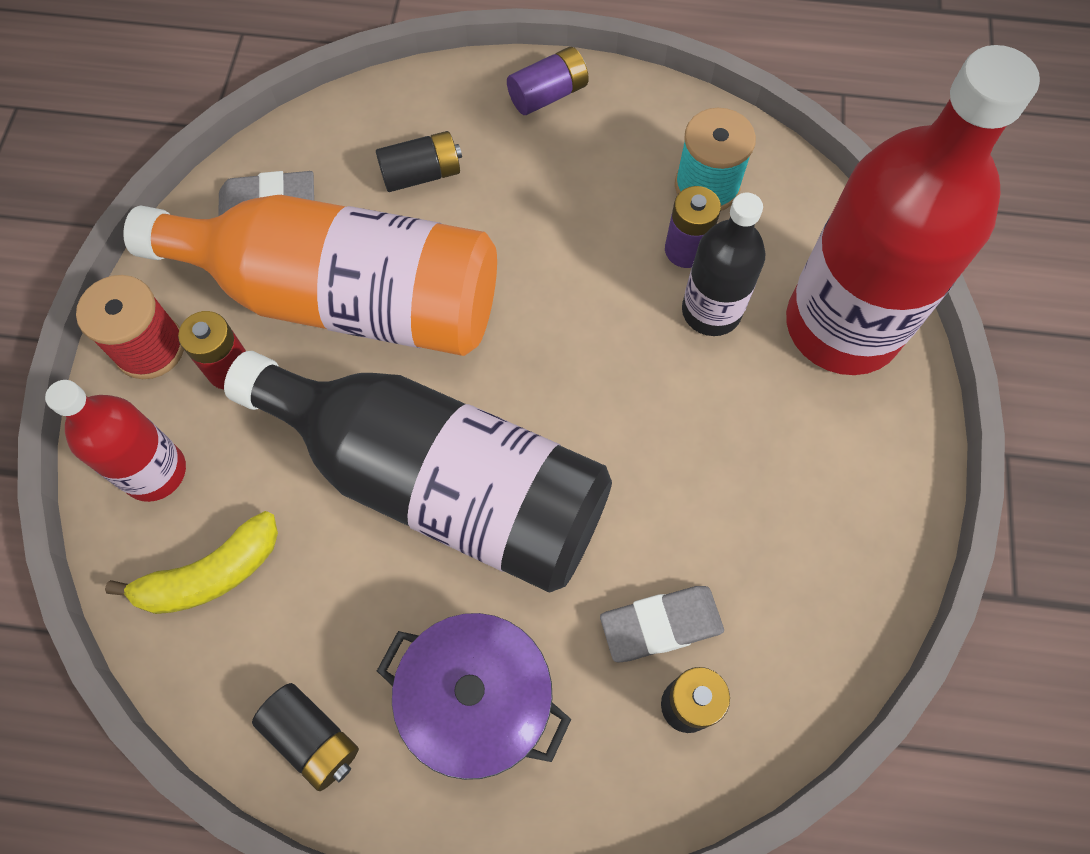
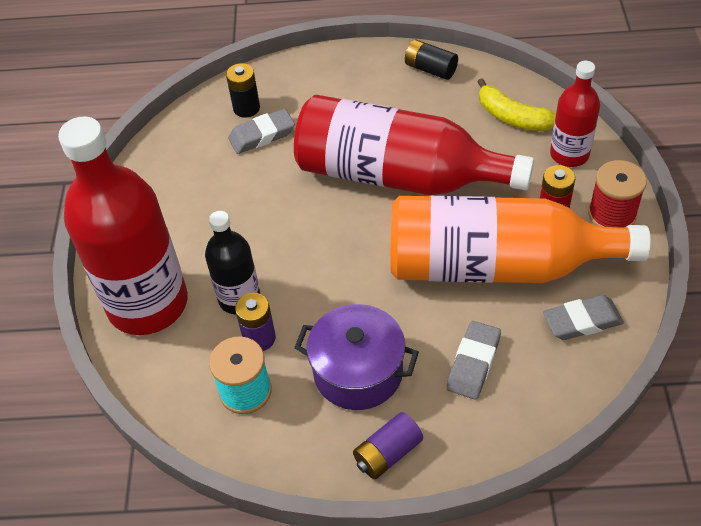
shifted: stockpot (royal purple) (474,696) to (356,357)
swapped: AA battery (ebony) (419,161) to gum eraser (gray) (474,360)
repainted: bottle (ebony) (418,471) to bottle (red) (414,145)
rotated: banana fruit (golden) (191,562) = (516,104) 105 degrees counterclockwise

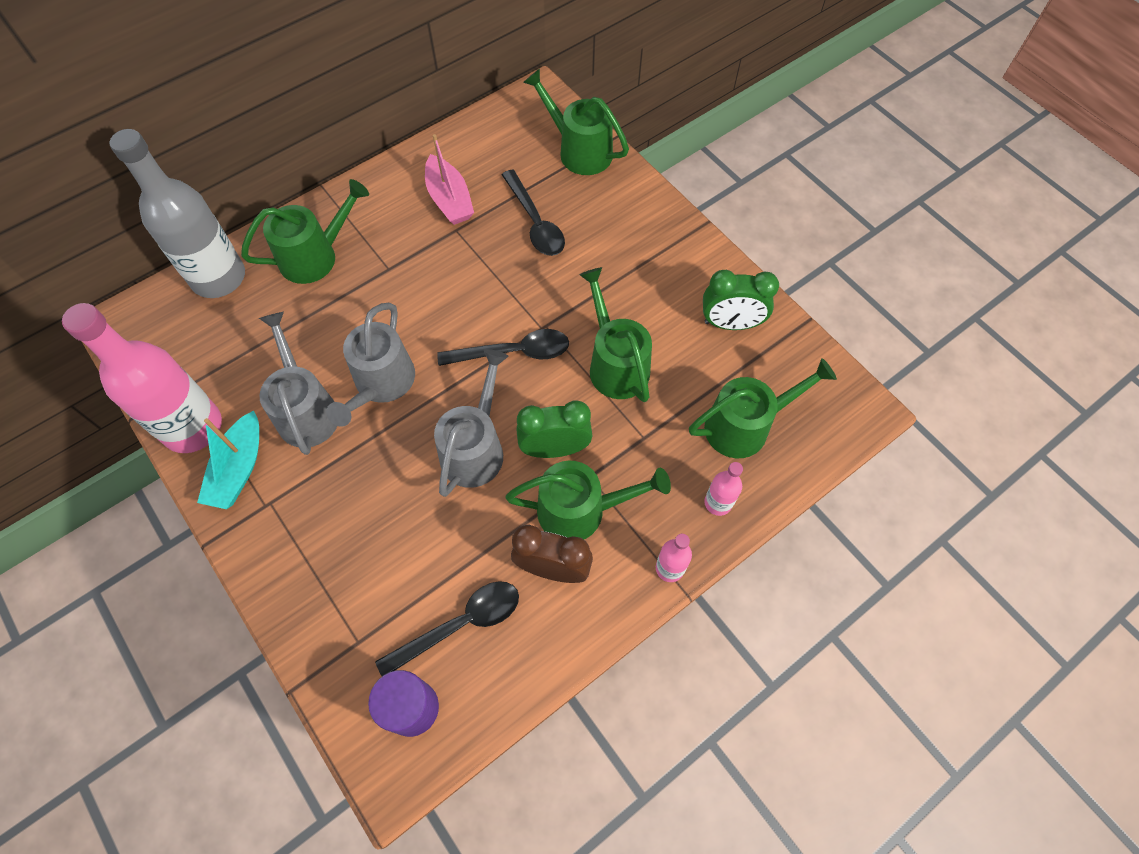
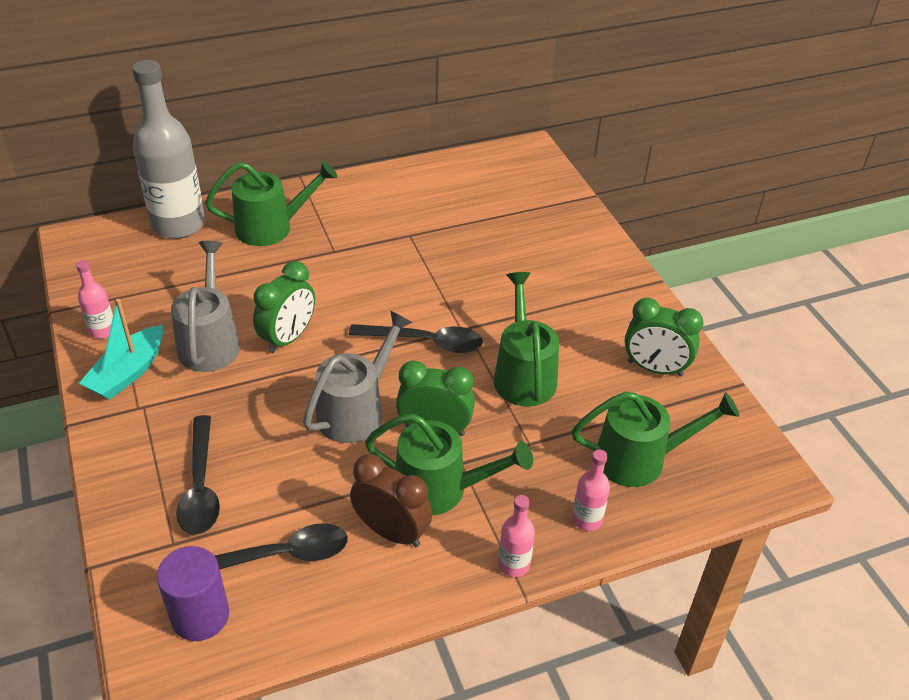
gone: watering can (emerald) (576,122); toy boat (pink) (449,179)
shifted: tablespoon (ebony) (533,213) to (198,474)
swapped: watering can (gray) (370,365) to bedside clock (emerald) (284,307)
scaled: bottle (pink) (142,378) = (94,299) x0.44

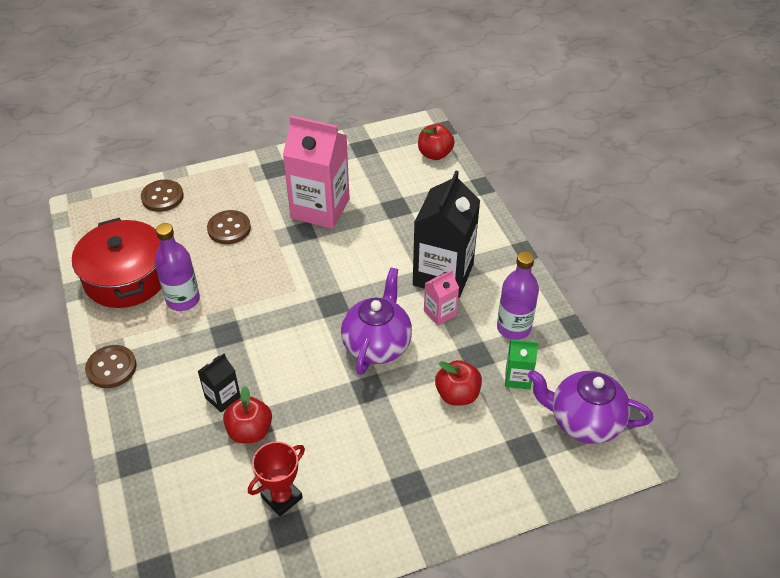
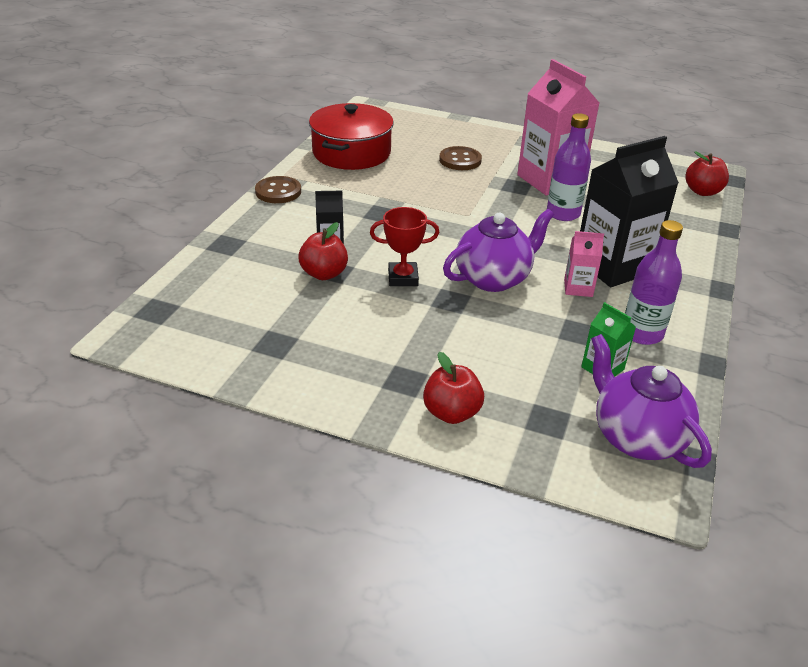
gone: shirt button (russet) (162,195)
shifted: bottle (royal purple) (177,267) to (569,167); apple fruit (red) (458,383) to (453,388); award cup (red) (276,479) to (404,246)

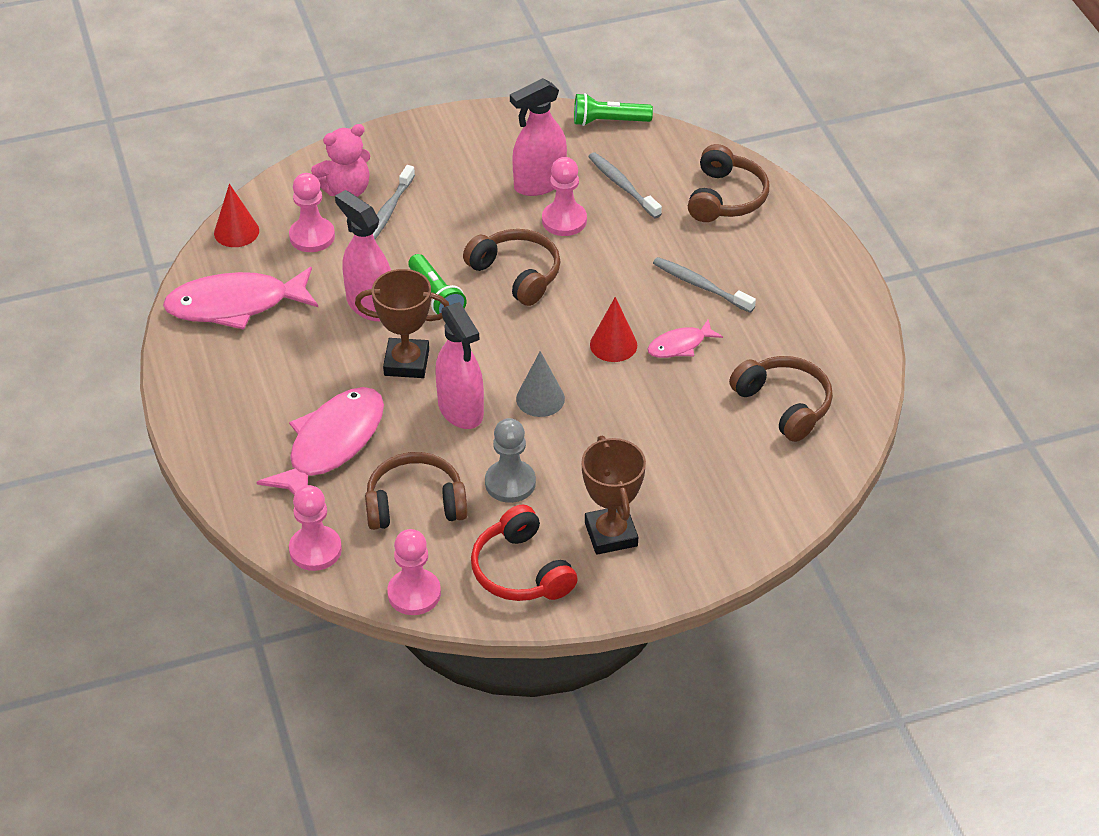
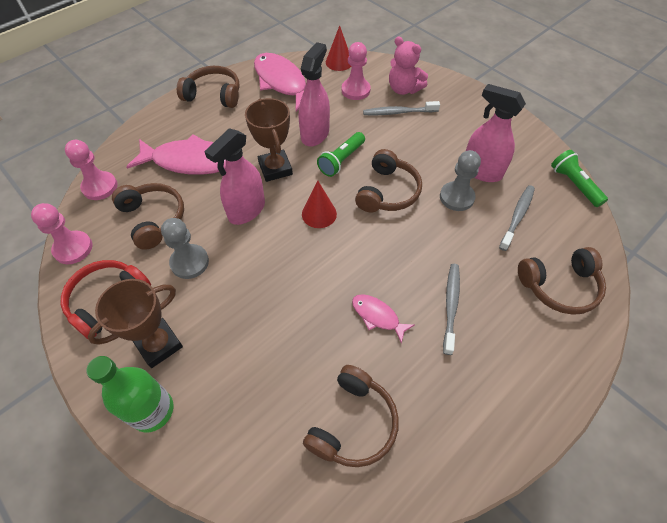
gone: cone (gray) (540,384)
new: headphones (russet) (208,87); bottle (emerald) (130,394)
shifted: cone (red) (613,329) to (319,204)
repainted: chess pawn (pink) (564,196) to chess pawn (gray) (460,180)

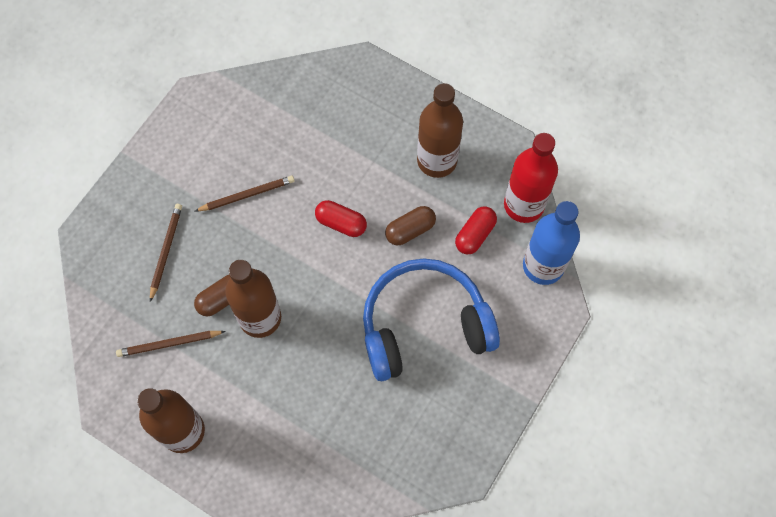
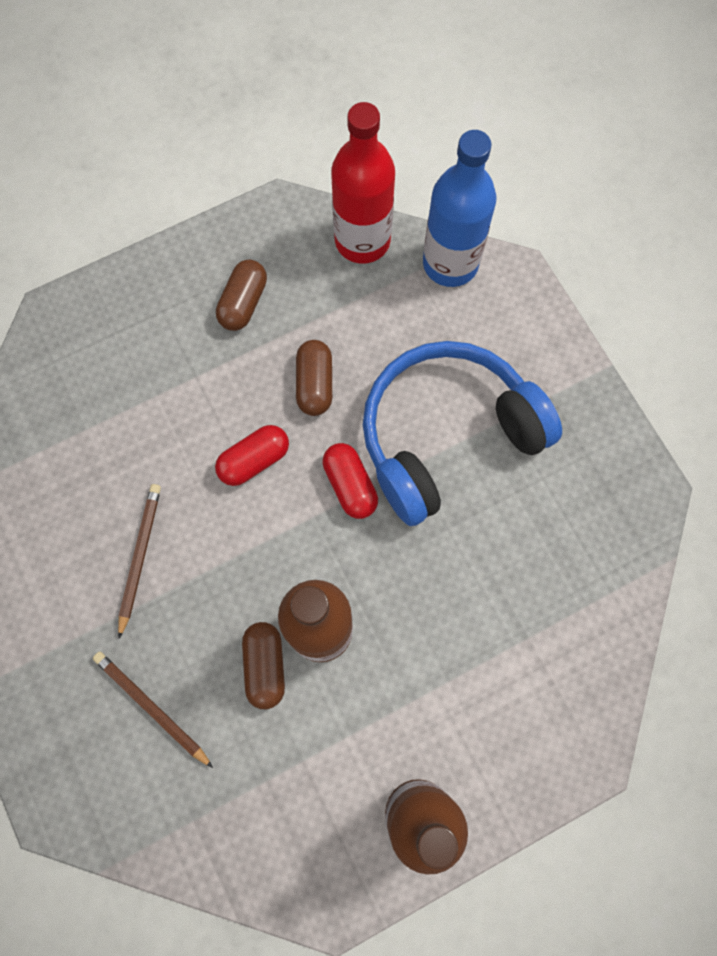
gone: wooden pencil (russet) (171,344)
shifted: pill (red) (476,230) to (350,481)
swapped: bottle (russet) (440,130) to pill (russet) (241,295)
rotated: headphones (cobalt) (431,319) = (462,433) 45 degrees clockwise

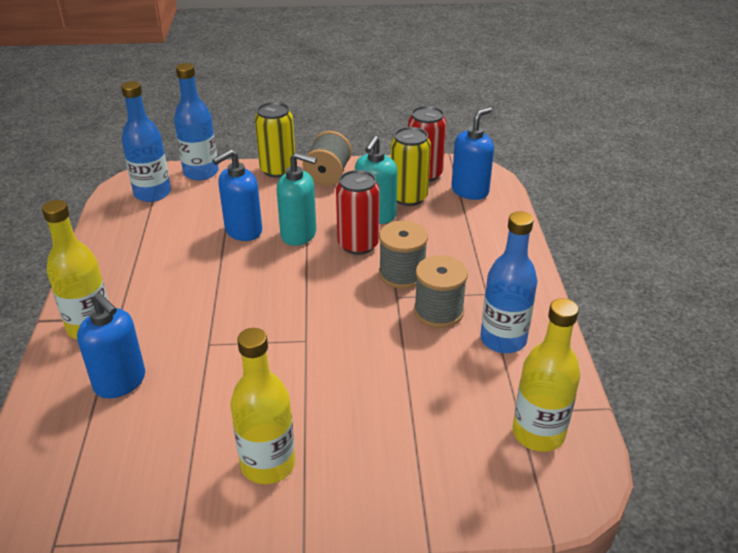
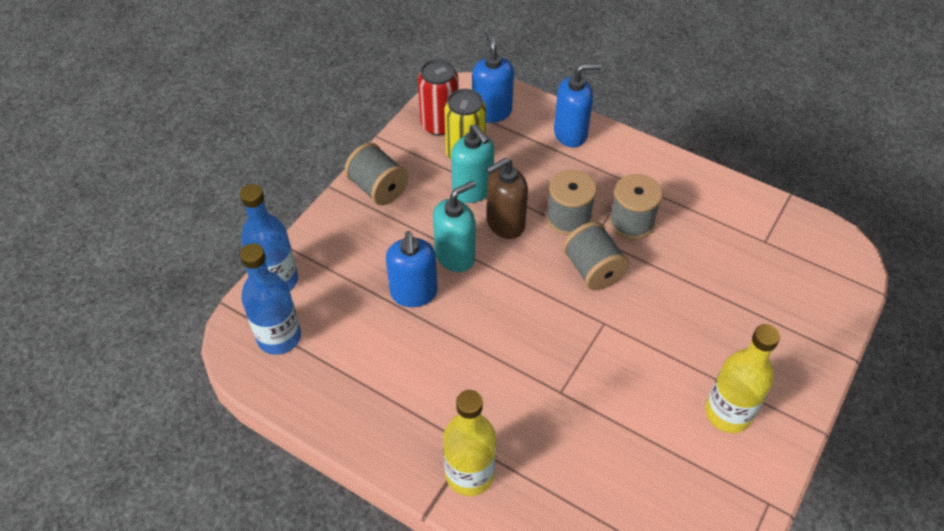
gone: tin (golden) (275,140); bottle (cobalt) (508,282); bottle (golden) (546,375)
new: reel of thread (gray) (596,256)
shifted: pump bottle (cobalt) (111,346) to (578,105)
swapped: tin (red) (358,212) to pump bottle (russet) (507,198)

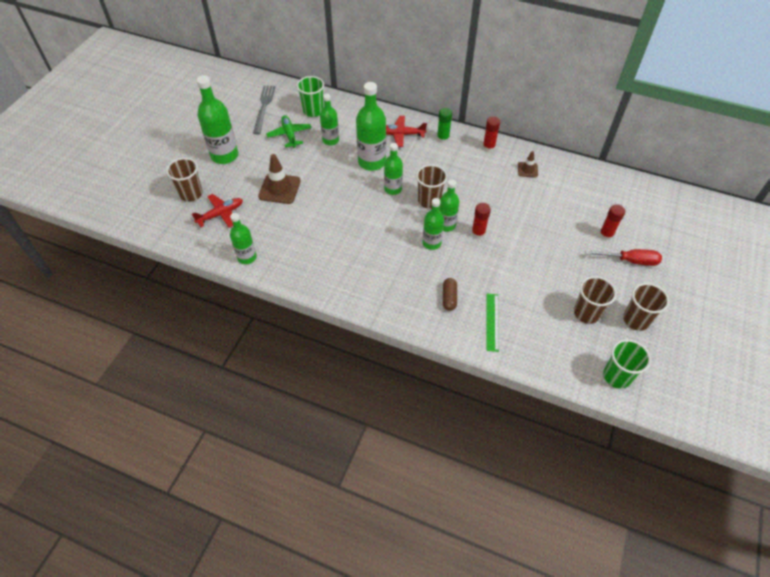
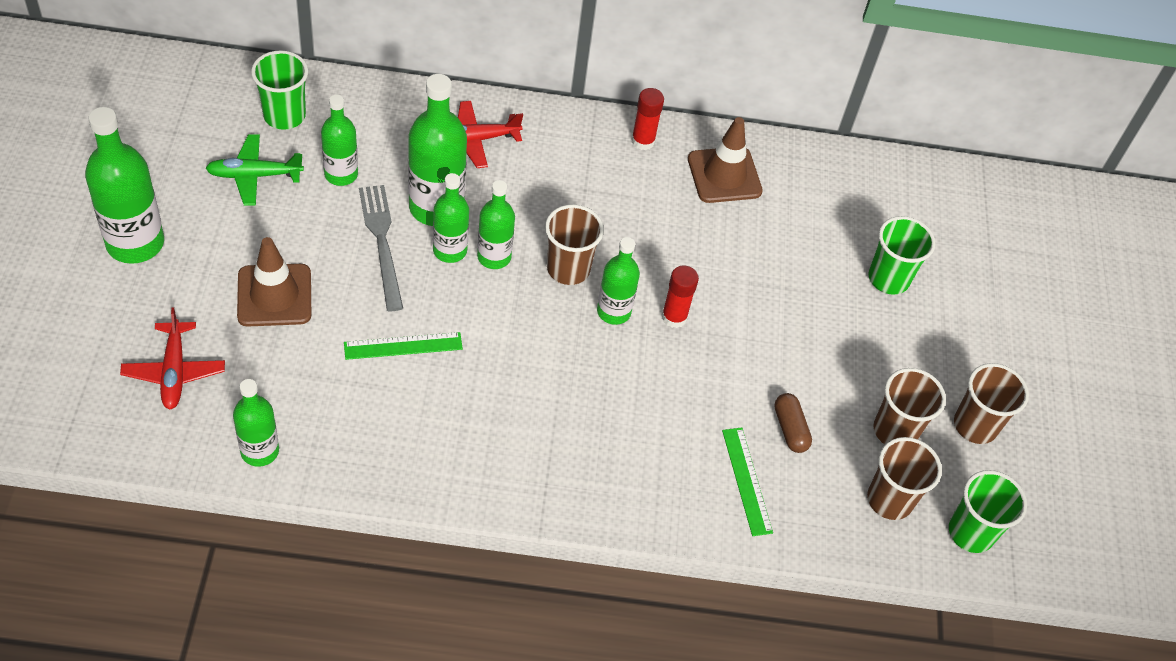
gone: glue stick (emerald) (444,125); screwdriver (red) (623,257)
new: measuring stick (emerald) (403,346)
shifted: fork (gray) (264,109) to (381,248); cup (russet) (184,180) to (904,478); bottle (emerald) (433,224) to (451,218); pill (russet) (450,294) to (793,423)
swapped: glue stick (red) (612,222) to cup (emerald) (901,255)
rotated: aeroplane (emerald) (289,131) = (255,170) 60 degrees counterclockwise; aeroplane (red) (217,211) = (172,358) 135 degrees clockwise
scaled: traffic cone (russet) (528,164) = (725,160) x1.80

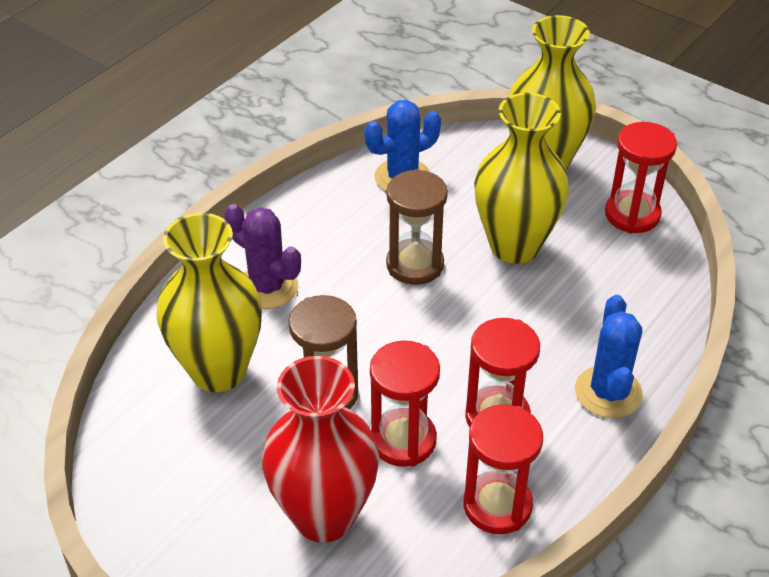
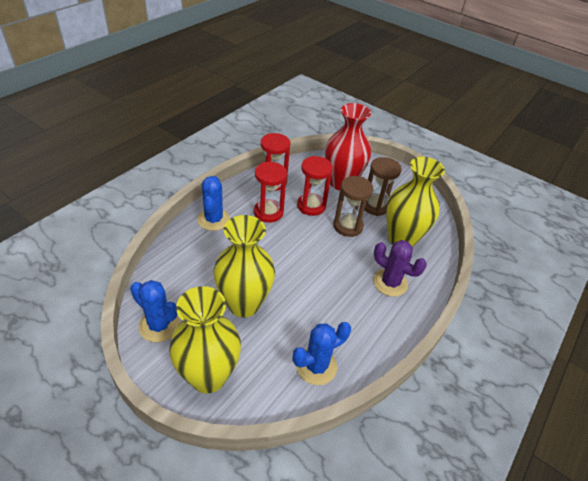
shifted: sandglass (russet) (417,227) to (383,186)
swapped: sandglass (red) (641,177) to cactus (cobalt) (155,311)

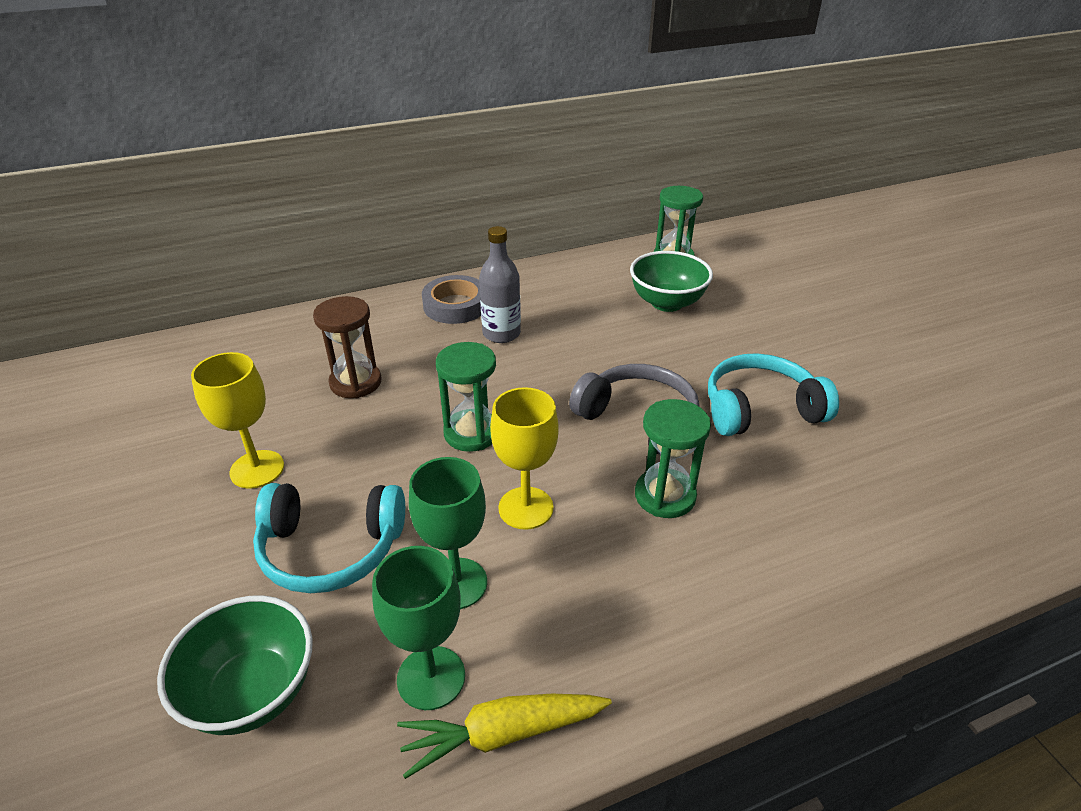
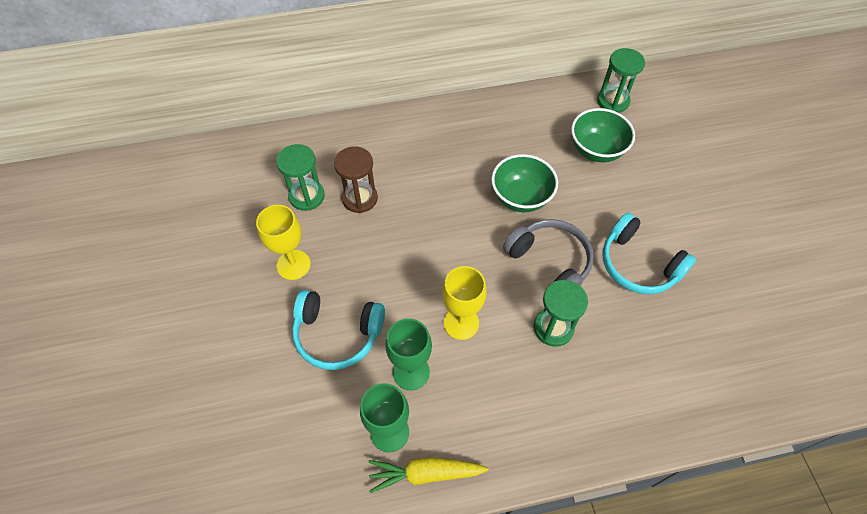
gone: bottle (gray) (500,284); sticky tape (gray) (451,299)
shifted: sandglass (emerald) (466,397) to (300,177); serving bowl (emerald) (235,665) to (524,183)
rotated: headphones (teal) (773,394) = (649,253) 135 degrees counterclockwise

